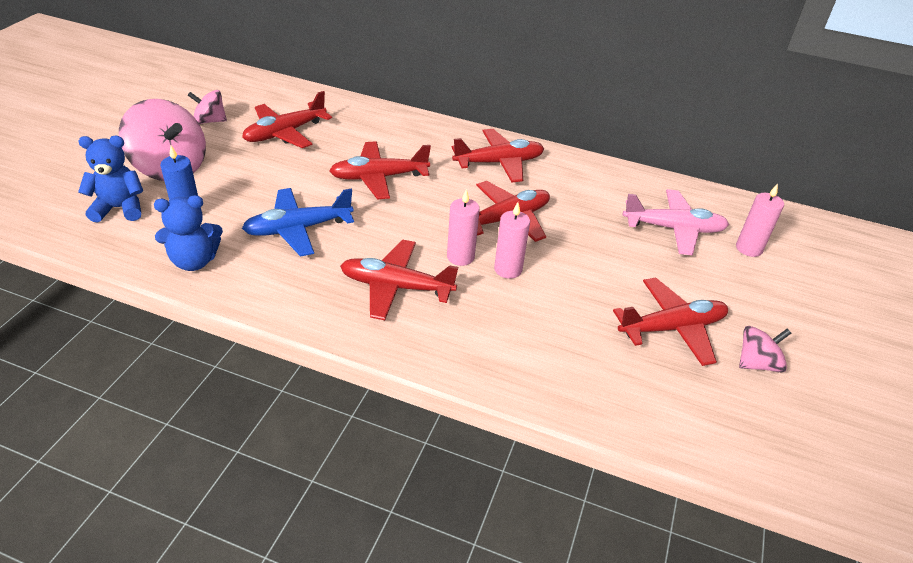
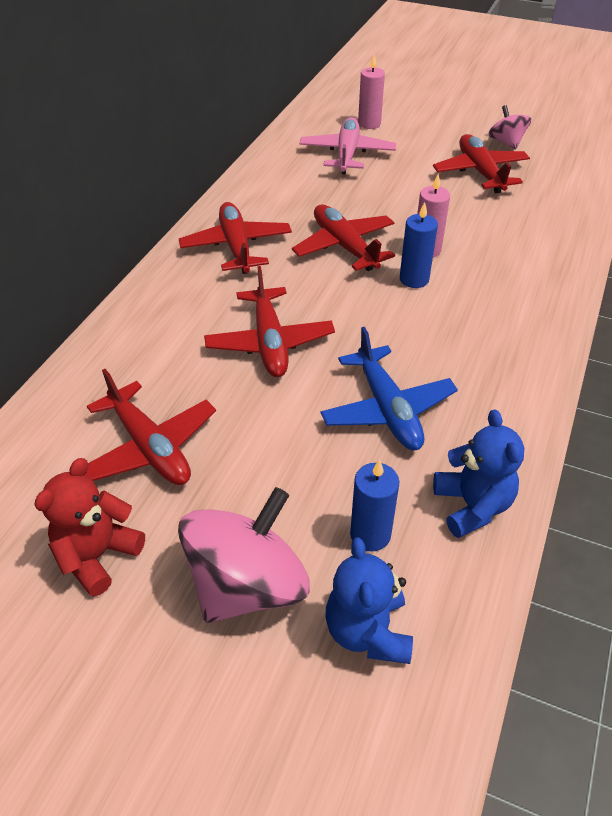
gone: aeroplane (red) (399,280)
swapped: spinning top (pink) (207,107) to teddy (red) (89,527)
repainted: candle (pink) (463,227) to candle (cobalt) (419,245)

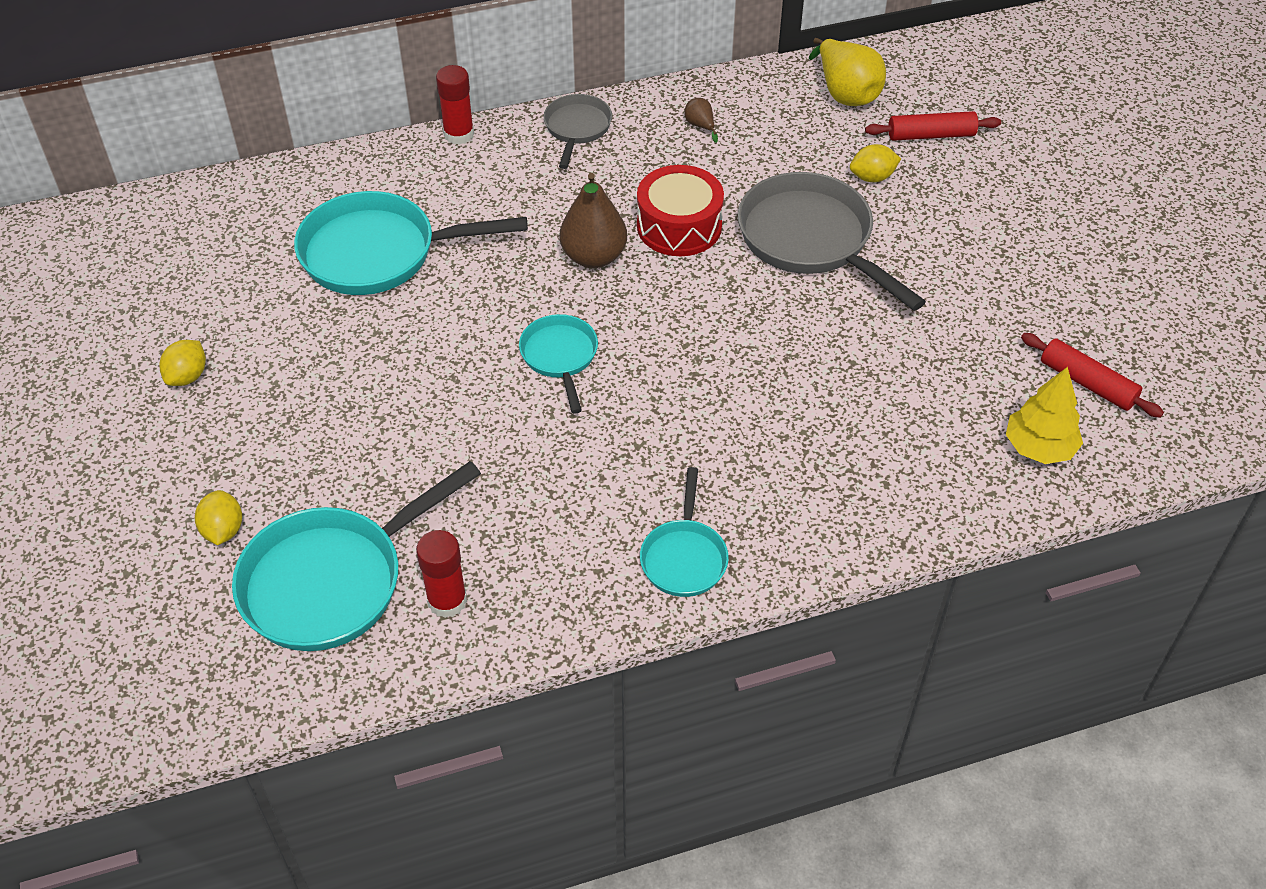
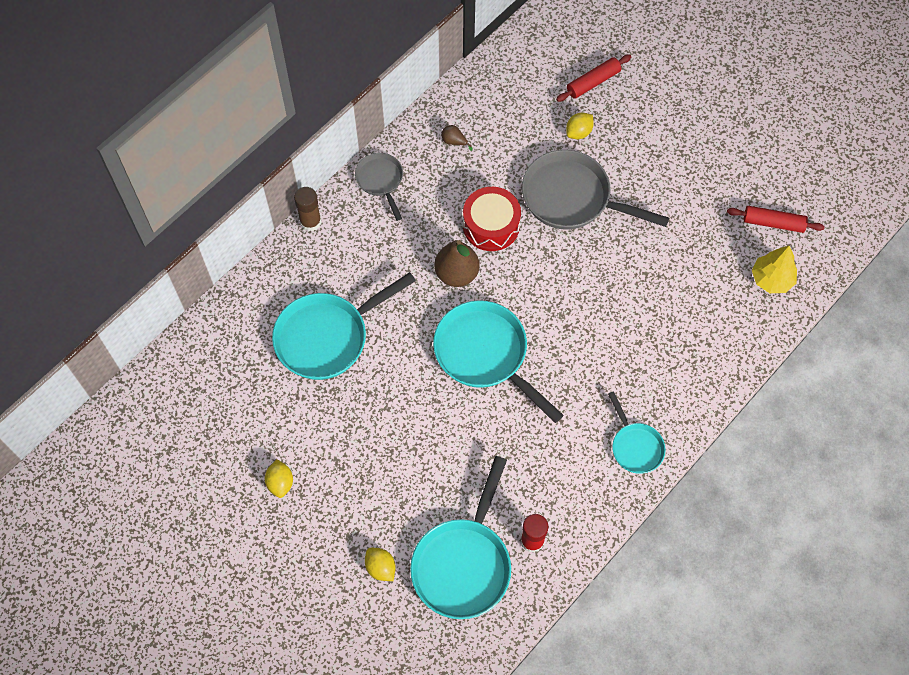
gone: pear (golden) (847,72)
repainted: glue stick (red) (455,105) to glue stick (russet) (307,209)
scaled: pan (teal) (558,364) = (498,361) x1.82

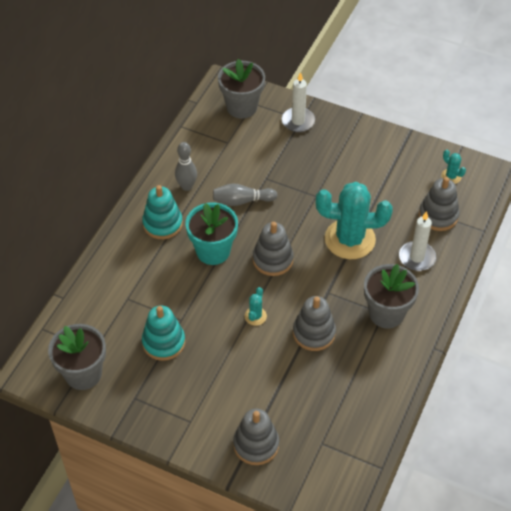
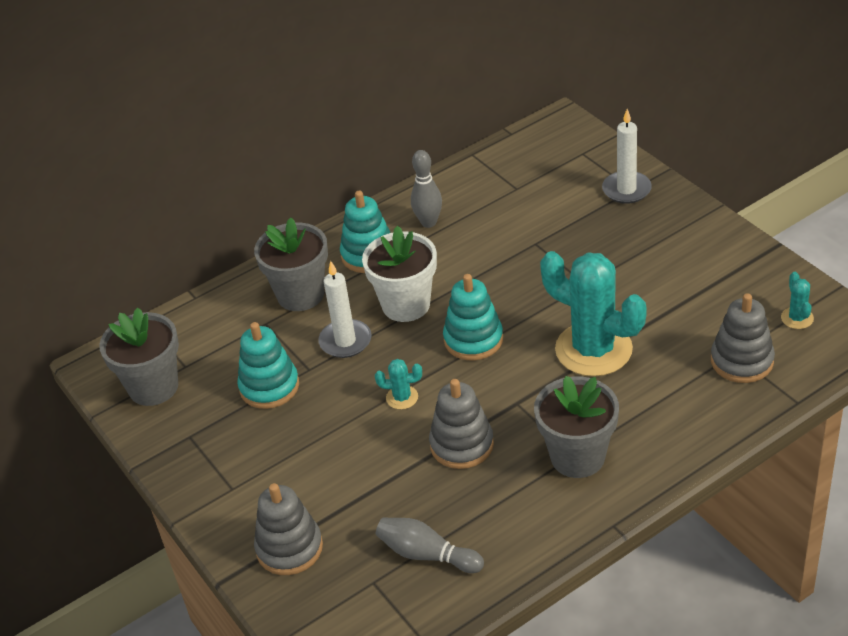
shifted: potted plant (gray) (241,89) to (291,264); bowling pin (gray) (245,194) to (430,545); candle (snow-white) (417,241) to (345,309)
repainted: potted plant (teal) (212,233) to potted plant (snow-white) (399,273); stacking rings (gray) (273,249) to stacking rings (teal) (473,317)
rotated: cactus (teal) (256,306) = (398,384) 45 degrees clockwise

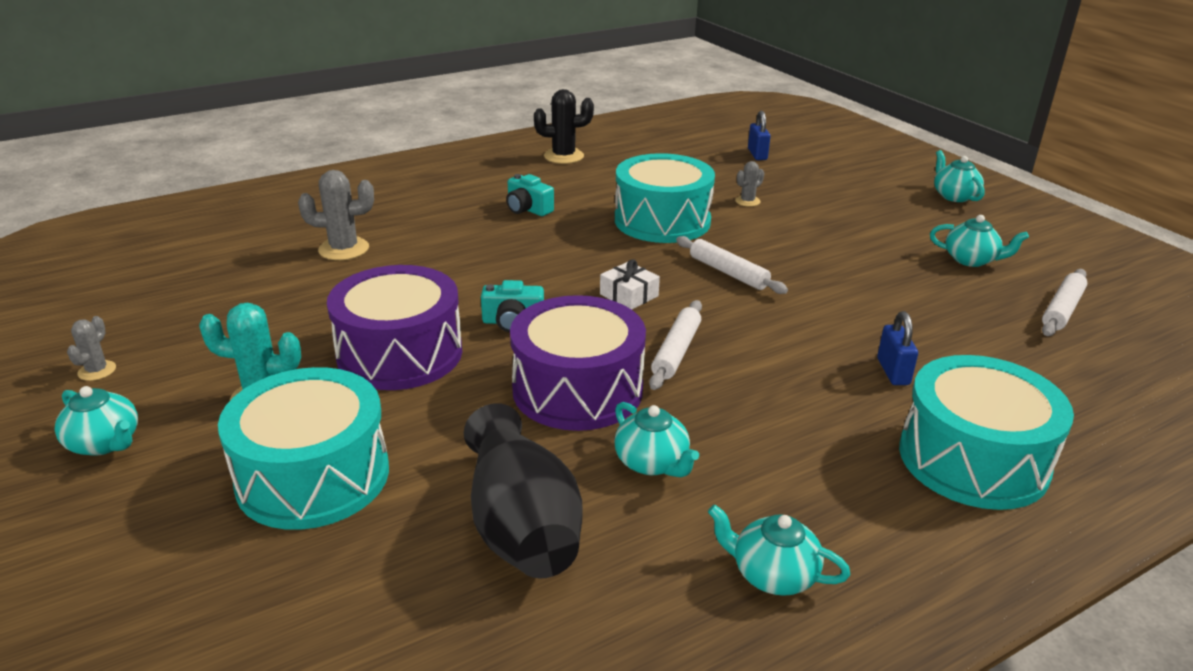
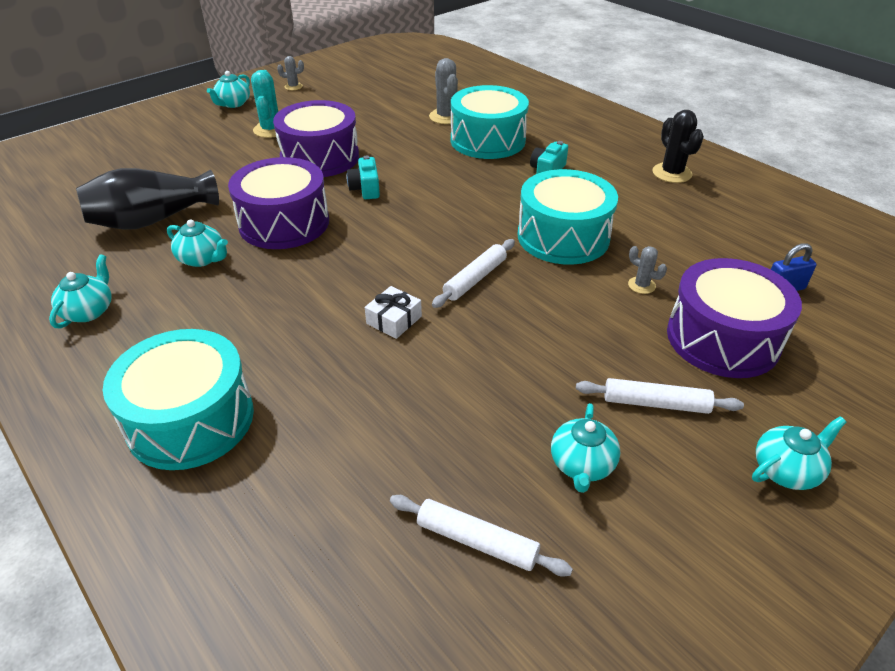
gone: padlock (cobalt) (897,348)
new: drum (royal purple) (734,318)
shifted: gift (snow-white) (630,284) to (393,312); pastry roller (snow-white) (675,345) to (660,396); drum (teal) (303,448) to (490,122)
rotated: teapot (teal) (656,439) = (197,243) 105 degrees counterclockwise

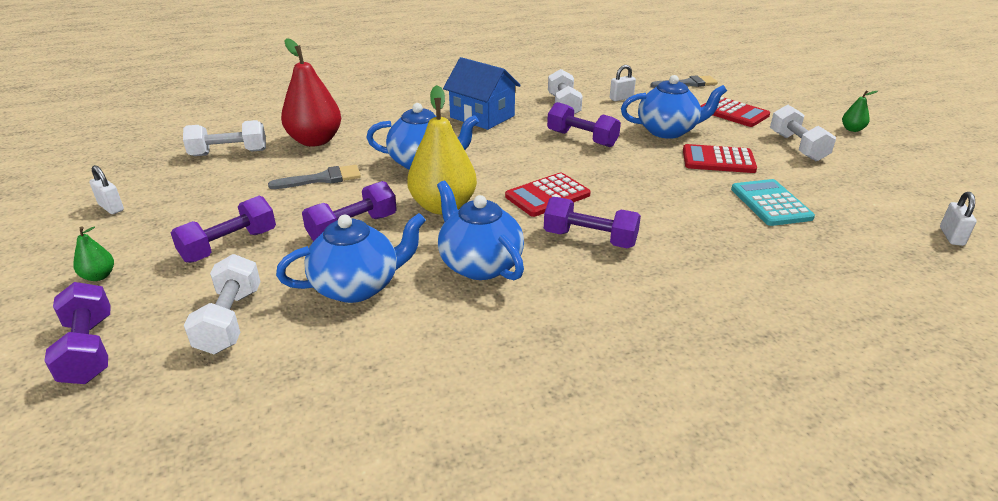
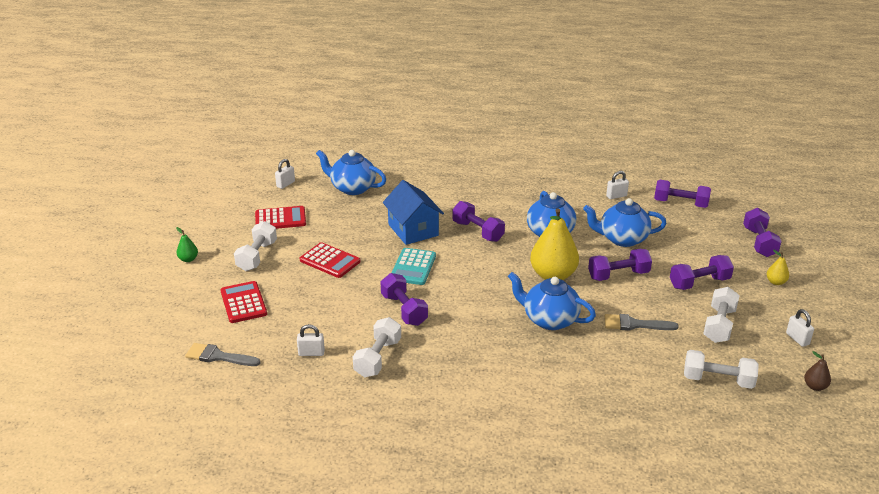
gone: pear (red) (311,92)
new: padlock (snow-white) (617,185); hand weight (royal purple) (682,194); pear (russet) (817,371)
shifted: house (cobalt) (482,93) to (413,212); teapot (cobalt) (674,107) to (351,172); pocket calculator (red) (548,195) to (280,217); pocket calculator (teal) (773,202) to (414,266); hand weight (snow-white) (222,304) to (721,315)
repainted: pear (emerald) (93,253) to pear (golden) (778,267)

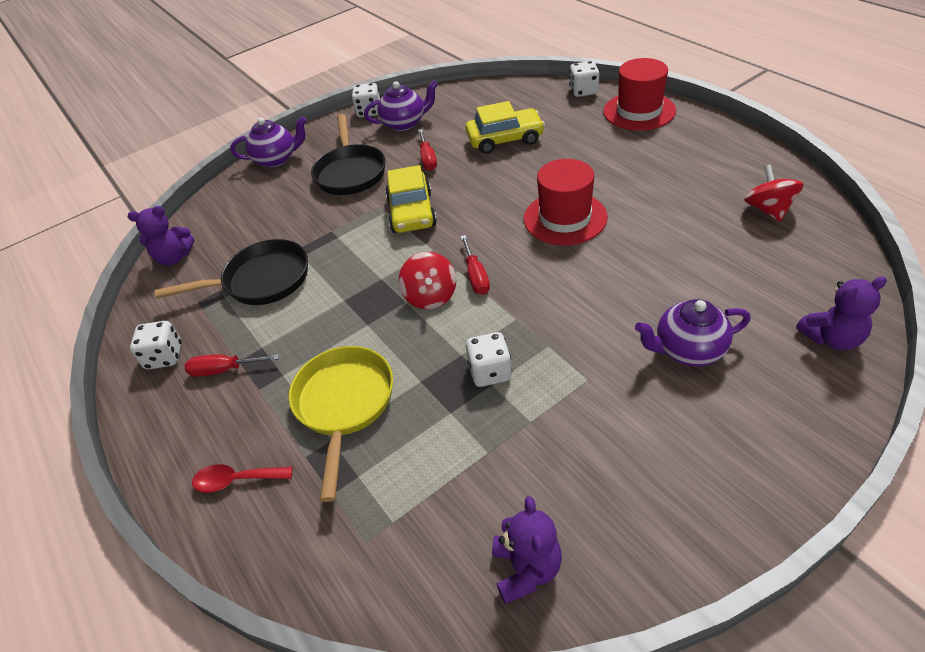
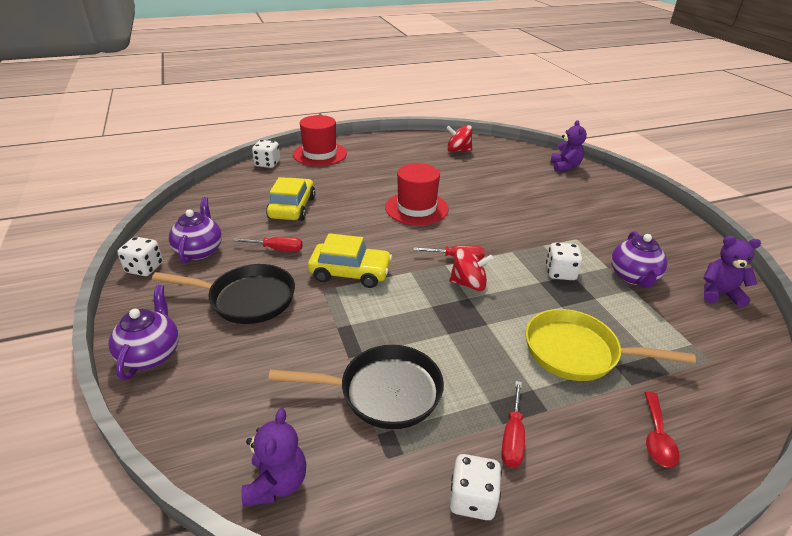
shifted: teapot (royal purple) (693,332) to (639,259)
rotated: pan (ebony) (231,272) = (356,387) 90 degrees clockwise

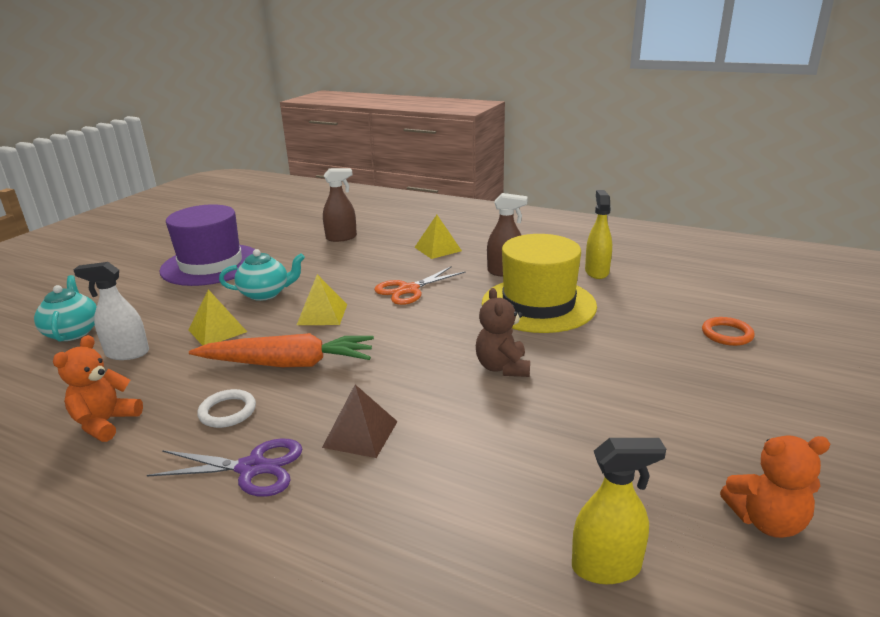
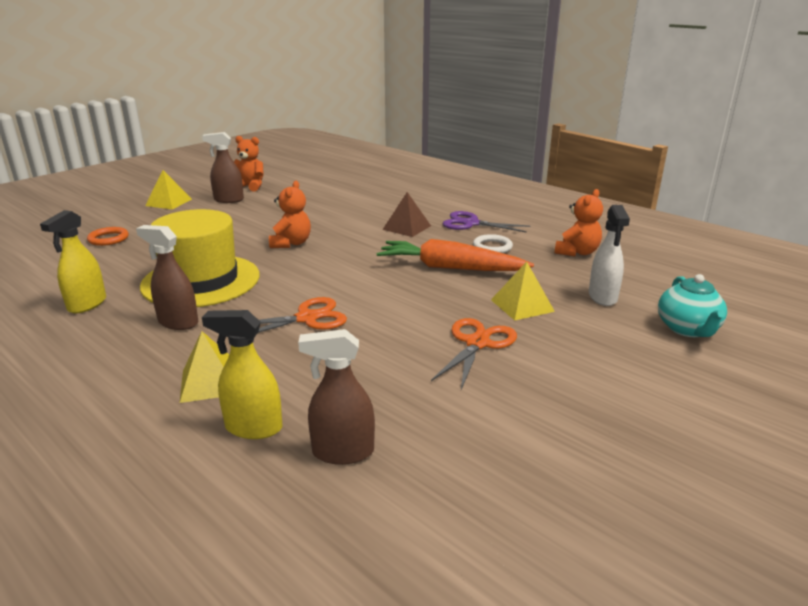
gone: tall hat (royal purple) (207,245)
new: spray cleaner (russet) (223,167)
shifted: pyramid (golden) (322,299) to (168,190); spray cleaner (golden) (619,511) to (242,374)
swapped: teapot (teal) (262,275) to shears (orange-coloured) (474,354)
repainted: teddy (russet) (503,332) to teddy (orange-coloured) (290,214)
rotated: spray cleaner (snow-white) (111,311) = (609,255) 75 degrees clockwise

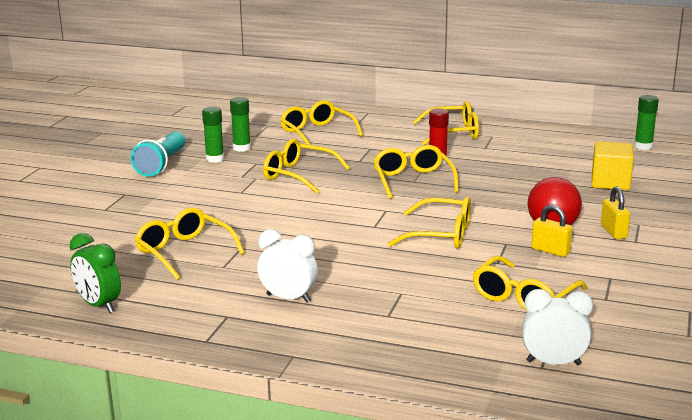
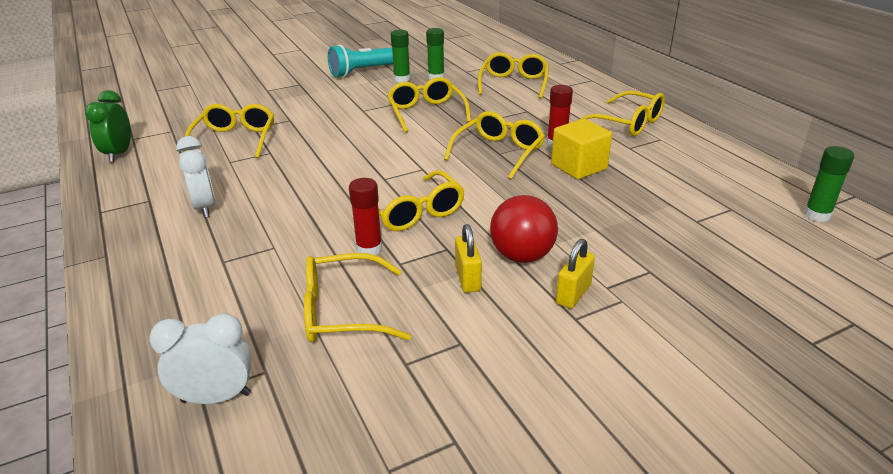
new: glue stick (red) (365,216)
shifted: block (golden) (613,165) to (581,149)
rotated: bedside clock (snow-white) (557,327) = (200,358) 60 degrees counterclockwise

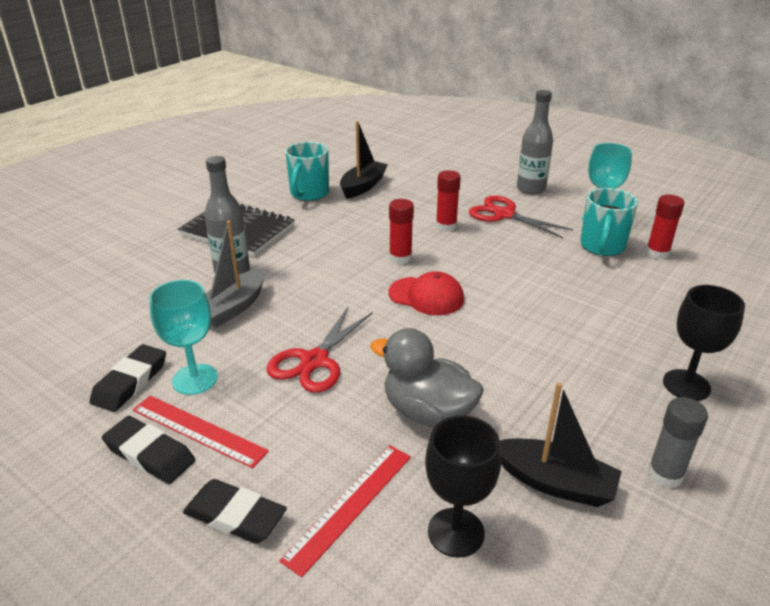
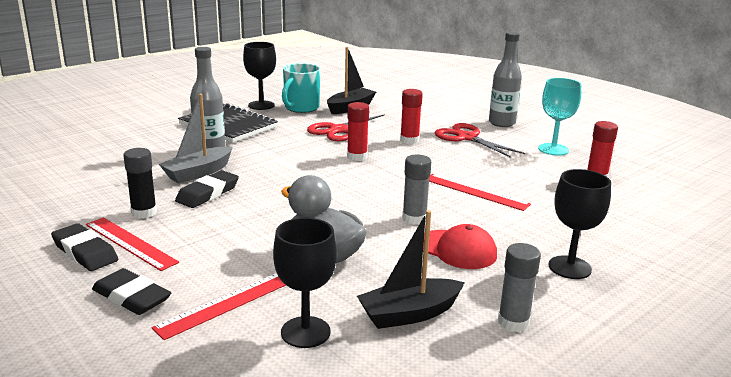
gone: tea mug (teal) (609,222)
new: goblet (ebony) (259,76); glue stick (gray) (416,190); measuring stick (red) (480,192)
shifted: baseball cap (red) (426,293) to (460,246); shears (red) (320,349) to (346,126); gum eraser (ebony) (127,378) to (207,189)
swapped: goblet (teal) (183,337) to glue stick (ebony) (140,183)
rotated: toy boat (ebony) (561,444) = (411,269) 120 degrees clockwise

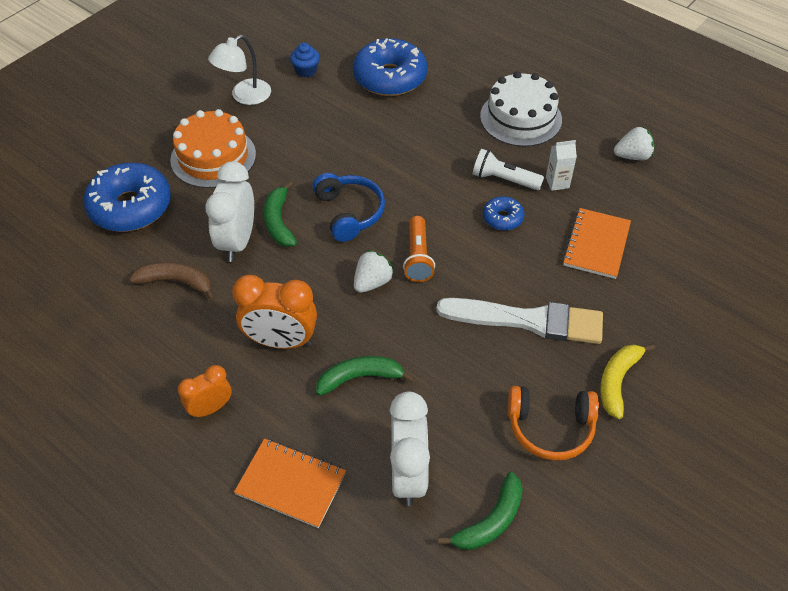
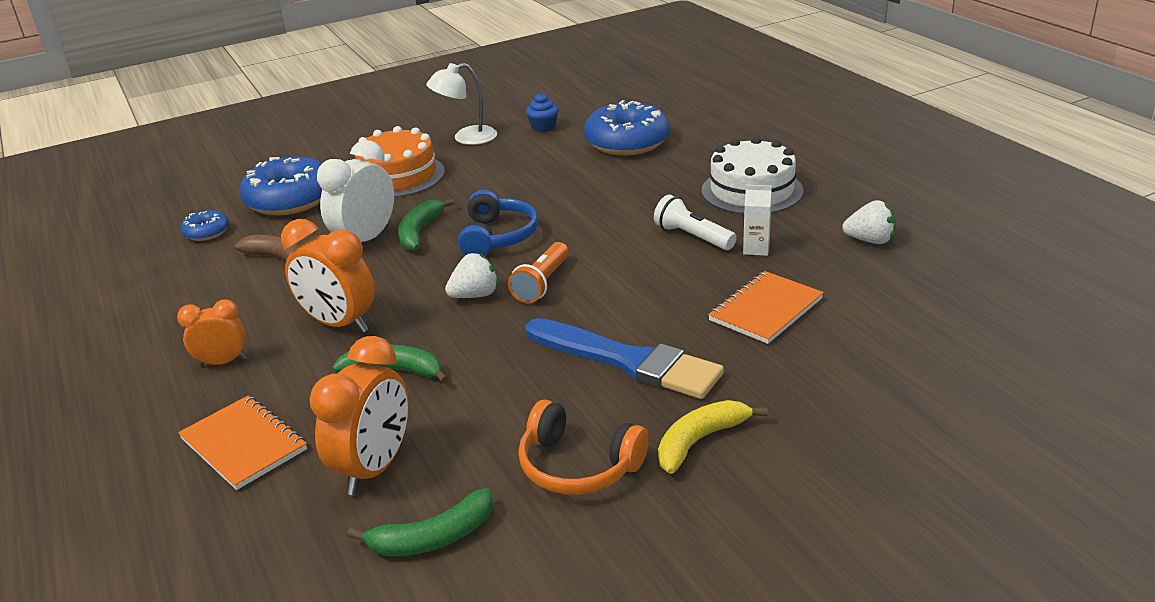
shifted: doughnut (cobalt) (504,213) to (205,225)
repainted: brush (snow-white) (519,321) to brush (cobalt) (624,358); bedside clock (snow-white) (410,448) to bedside clock (orange-coloured) (359,415)

